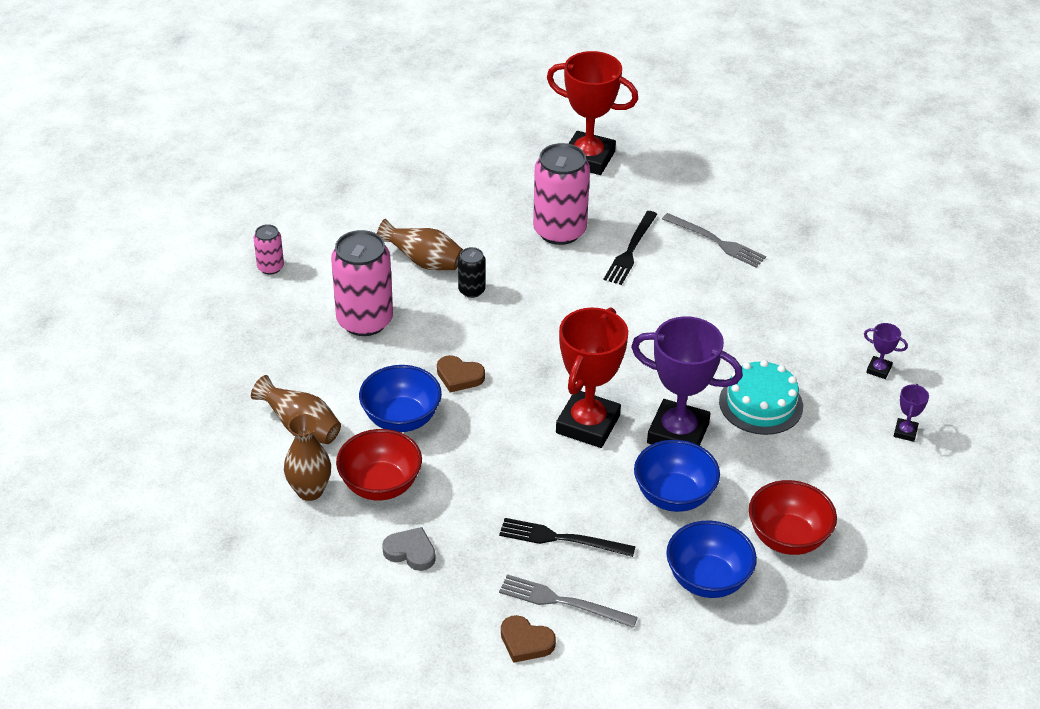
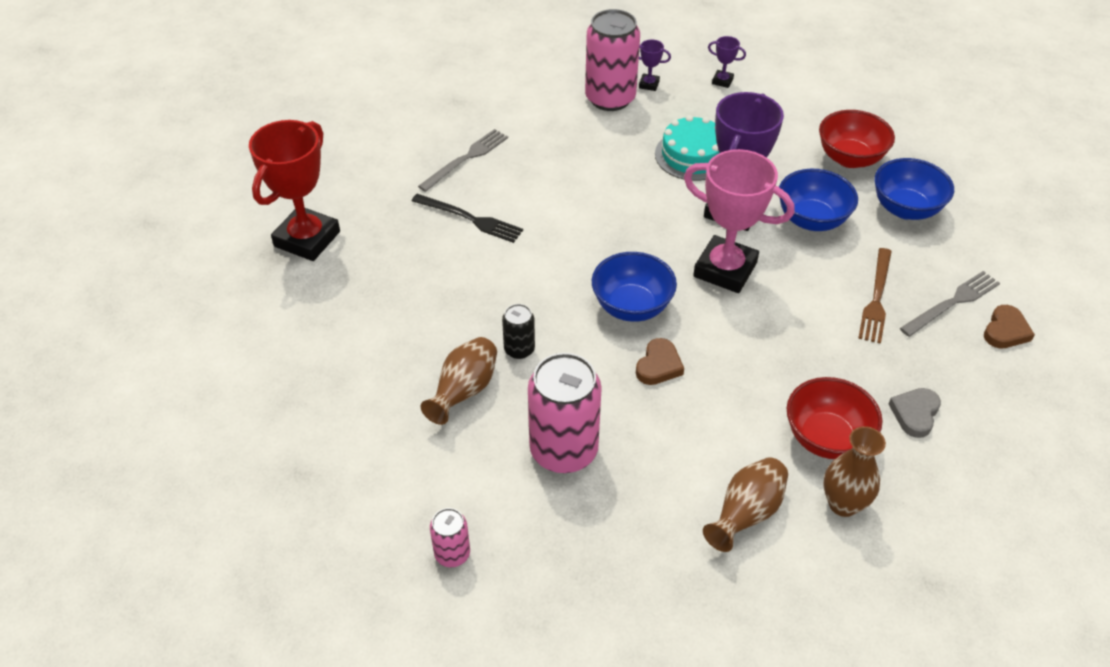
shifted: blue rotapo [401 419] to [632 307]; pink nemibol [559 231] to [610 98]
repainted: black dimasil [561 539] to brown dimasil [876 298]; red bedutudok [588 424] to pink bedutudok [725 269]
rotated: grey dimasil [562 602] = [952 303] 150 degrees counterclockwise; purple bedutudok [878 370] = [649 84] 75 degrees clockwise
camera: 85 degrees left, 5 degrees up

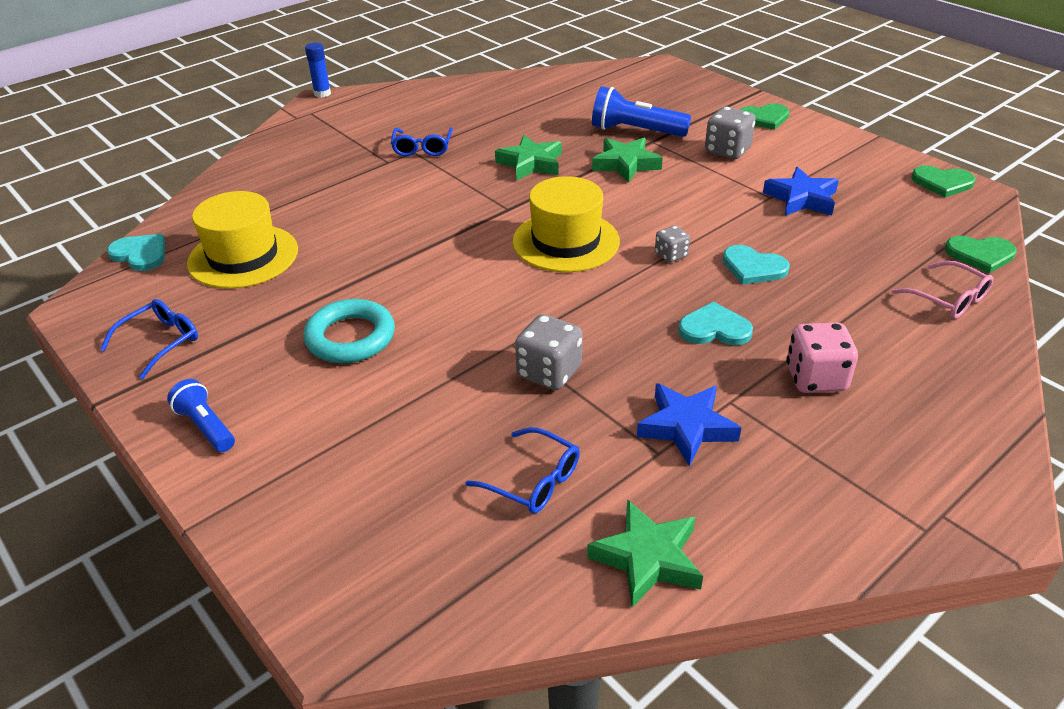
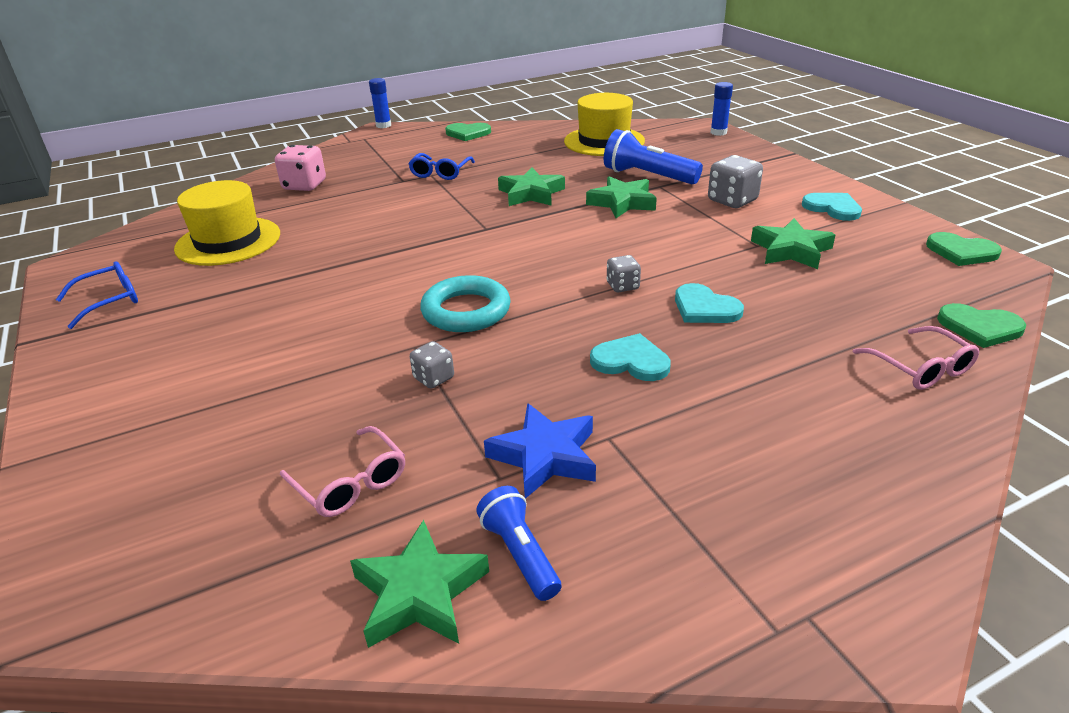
new: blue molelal [718 132]
shifted: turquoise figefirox [140 254] to [832 208]; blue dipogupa [206 426] to [520 554]; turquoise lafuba [350 337] to [466 311]; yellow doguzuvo [566 241] to [604 141]; green figefirox [764 118] to [468 133]; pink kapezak [815 378] to [304 185]
repainted: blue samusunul [533 480] to pink samusunul [350 483]; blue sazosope [801 198] to green sazosope [790 250]
scaled: grey kapezak [549 372] = [433 378] x0.59
camera: 15 degrees right, 5 degrees down

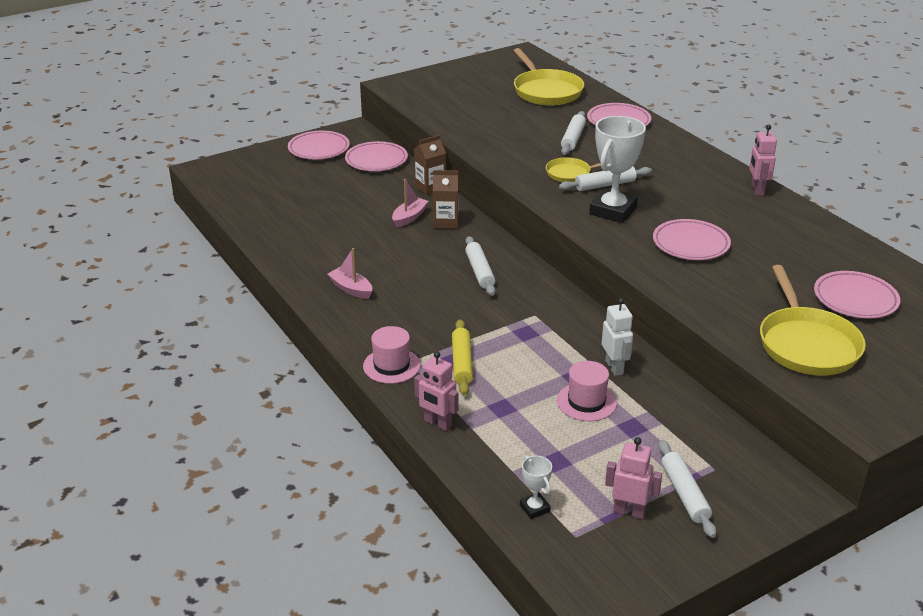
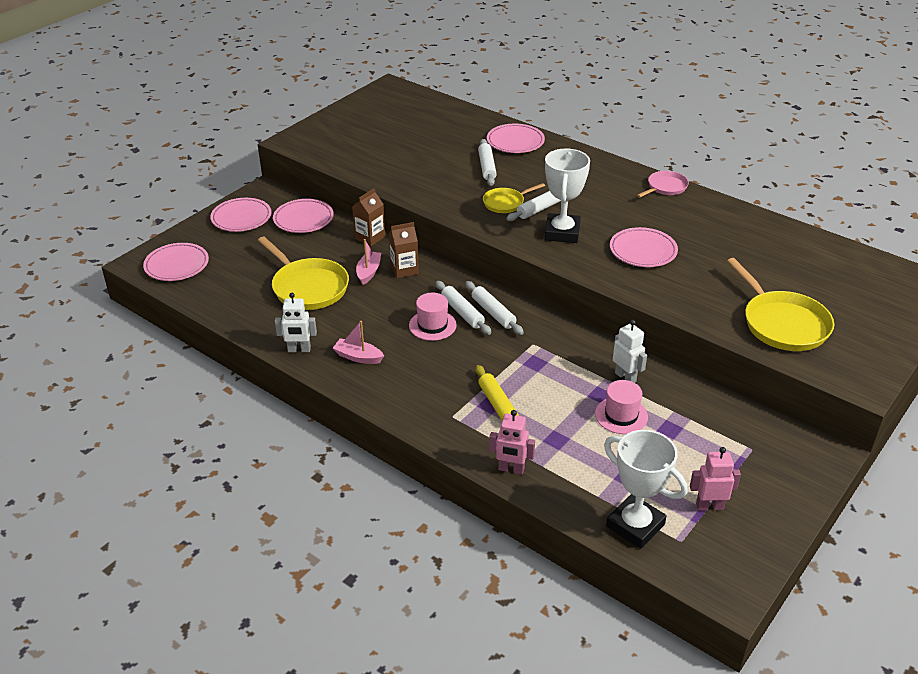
new: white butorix [299 350]
shifted: pink doguzuvo [391 366] to [432 325]; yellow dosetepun [546 91] to [308 287]; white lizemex [684 494] to [493 313]; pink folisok [855 299] to [177 265]
swapped: pink butorix [757 190] to pink dosetepun [665 187]
scaled: white bedutudok [534 508] = [635 525] x2.13
camera: 20 degrees left, 5 degrees up

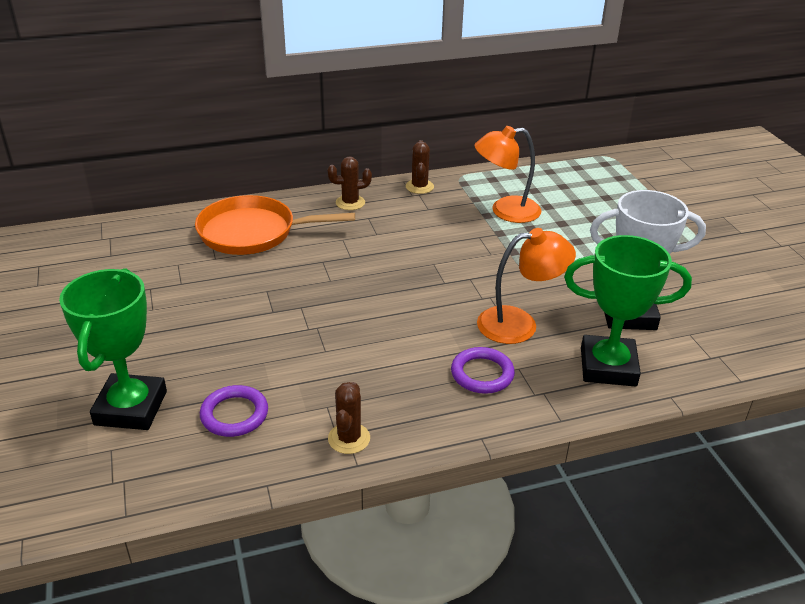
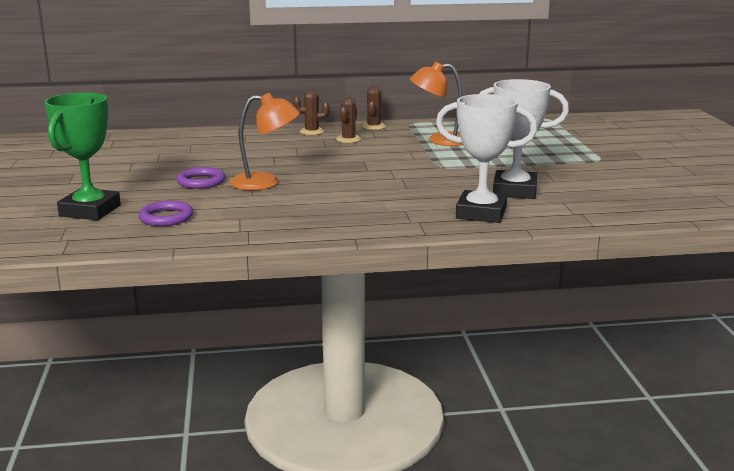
gone: orange dosetepun [252 232]
shifted: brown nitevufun [349 438] to [348 139]; purple lafuba [482 374] to [201 181]; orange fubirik [519 324] to [265 182]
repainted: green bedutudok [608 367] to white bedutudok [481 213]
camera: 10 degrees right, 15 degrees down

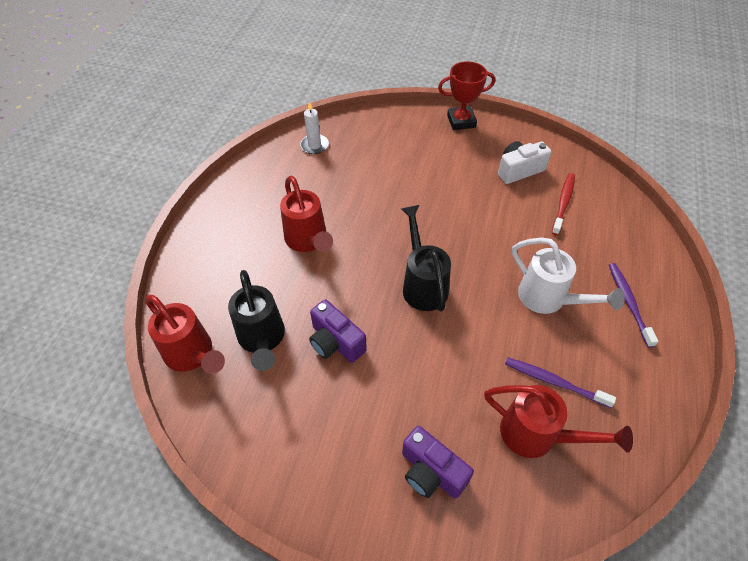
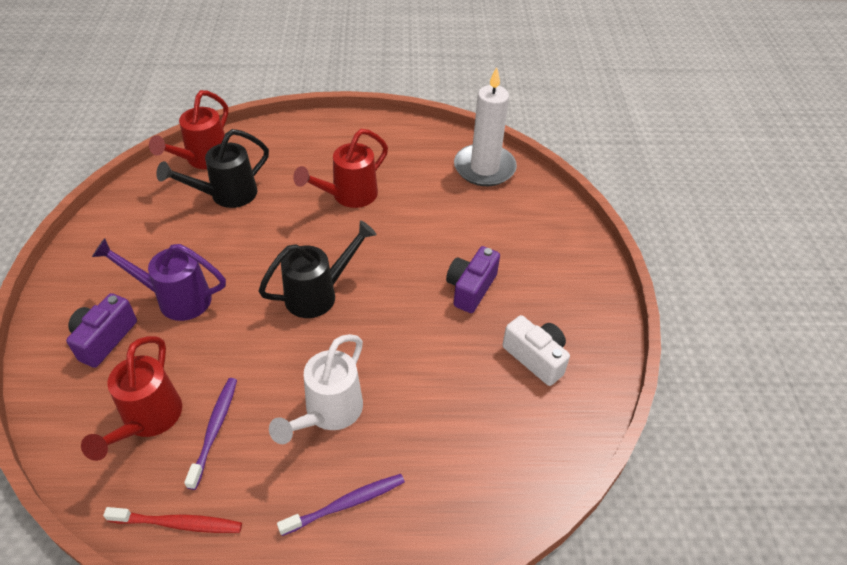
gone: red bedutudok [461 121]
new: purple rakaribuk [176 299]
shifted: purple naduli [335 342] to [470 288]; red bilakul [563 203] to [178 523]
scaled: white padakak [314 145] = [484 168] x1.93
camera: 70 degrees right, 5 degrees down

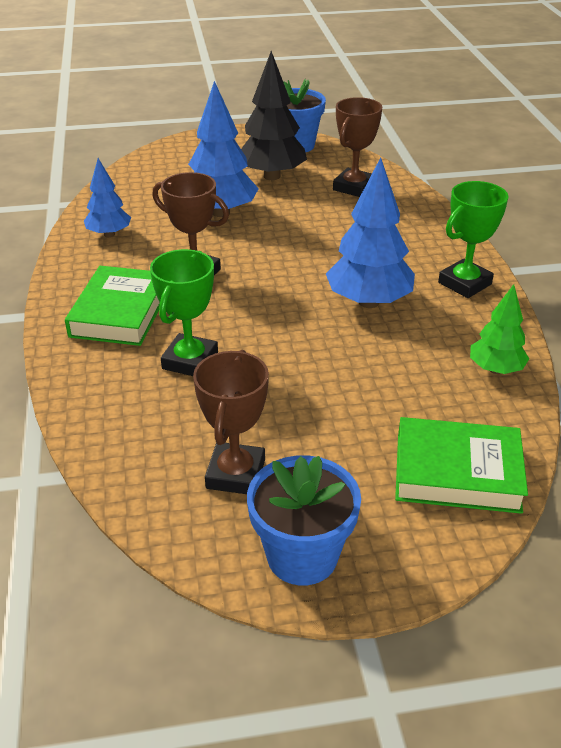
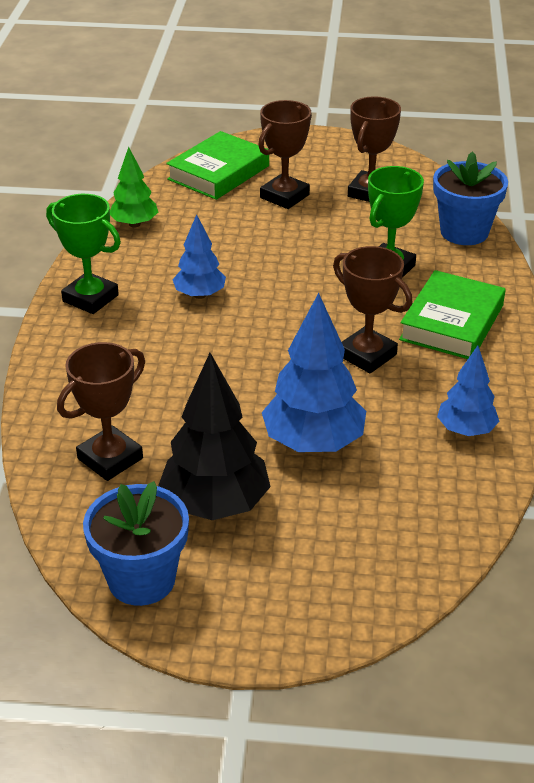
new: brown bedutudok [284 196]
shifted: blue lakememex [302 556] to [464 232]
rotated: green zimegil [457 472] = [219 173] 75 degrees counterclockwise; green bedutudok [464 283] = [90 298] 60 degrees clockwise
scaled: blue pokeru [369 302] = [199 295] x0.60
camera: 165 degrees left, 0 degrees up

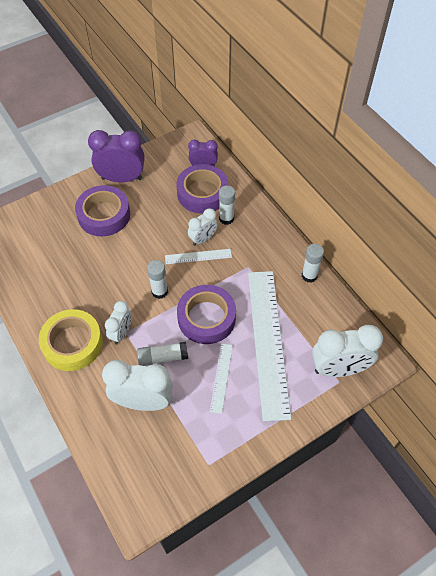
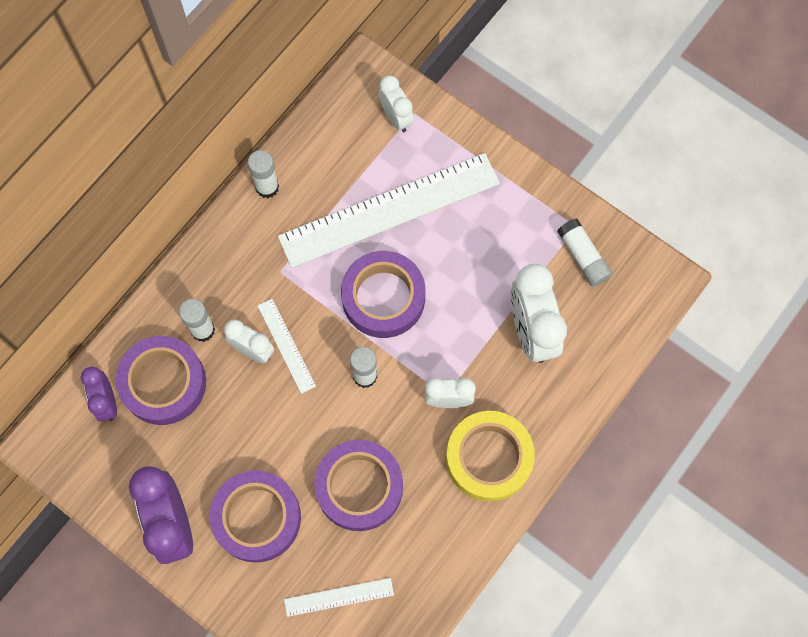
new: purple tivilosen [359 487]
shifted: white molelal [163 357] to [583 257]; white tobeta [221 377] to [339 596]
scaled: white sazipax [339 369] = [396 117] x0.58
camera: 110 degrees left, 15 degrees up

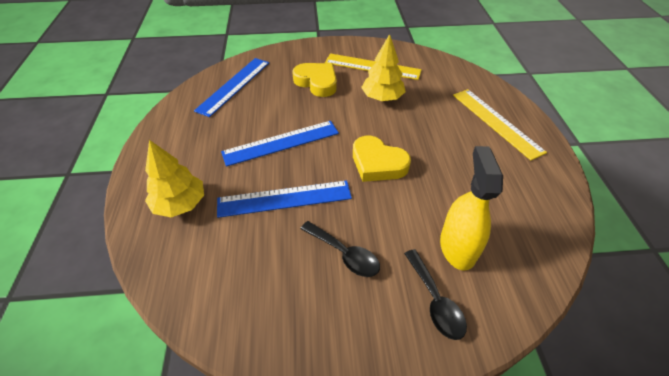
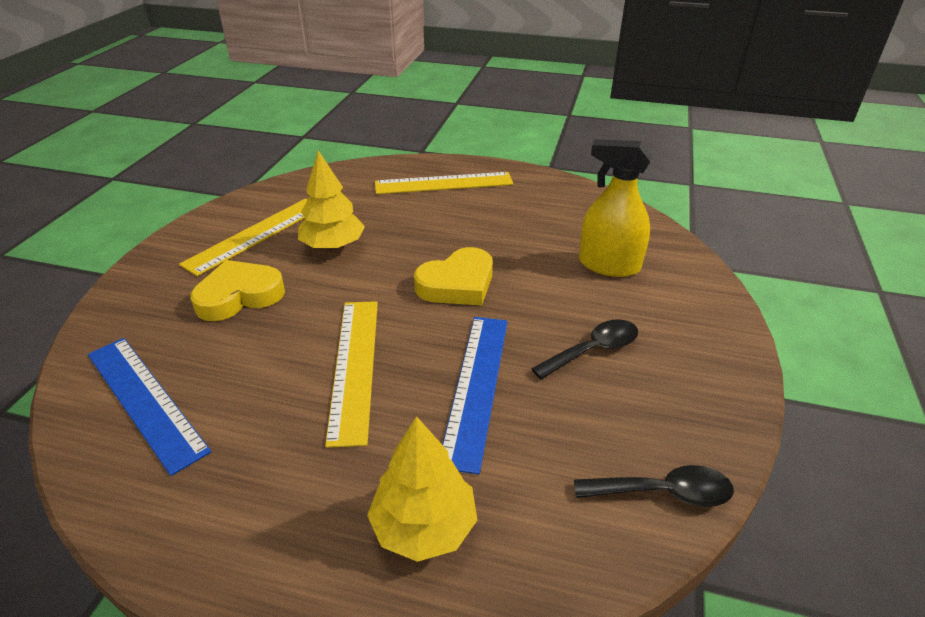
shifted: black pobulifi [435 301] to [663 492]
repainted: blue tobeta [281 142] to yellow tobeta [354 366]
camera: 70 degrees left, 10 degrees down

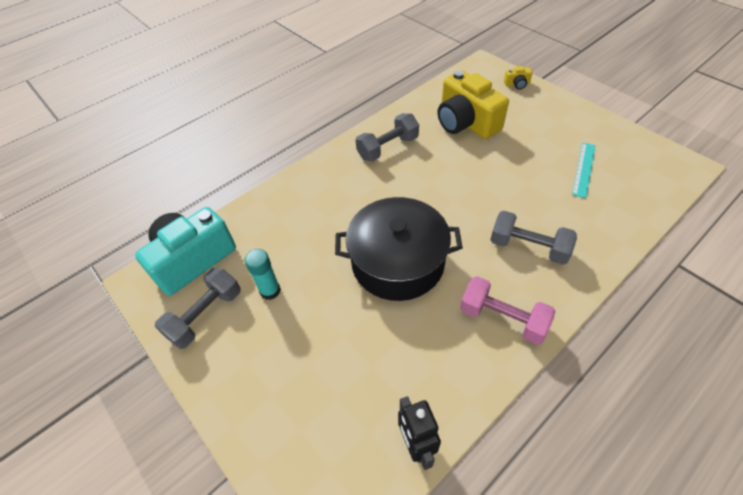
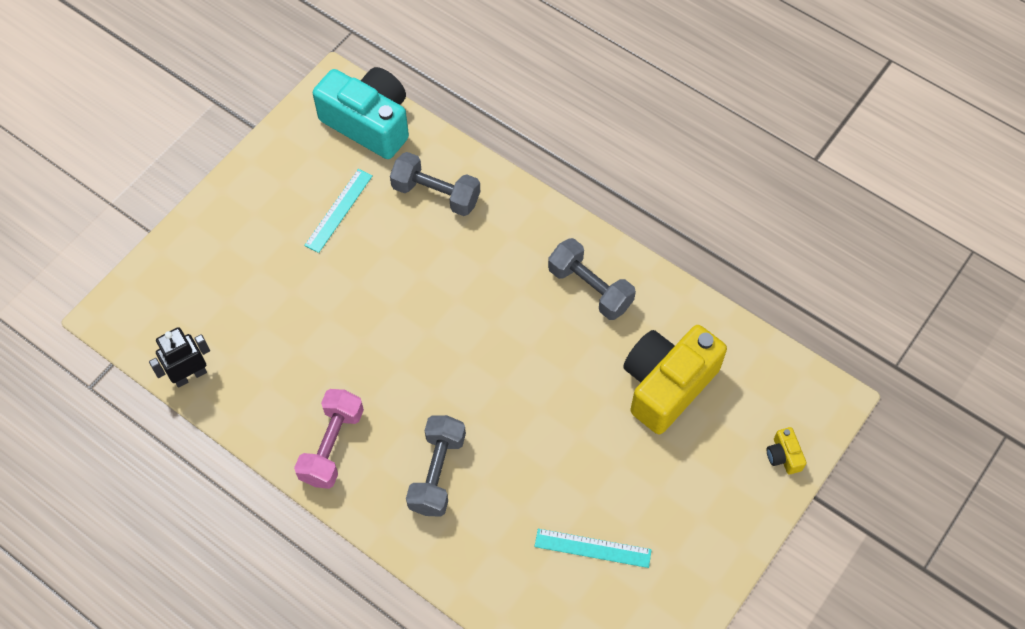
gone: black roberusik [397 262]
shifted: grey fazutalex [206 315] to [436 194]
swapped: turquoise molelal [270 291] to turquoise tobeta [339 210]
camera: 75 degrees right, 10 degrees up

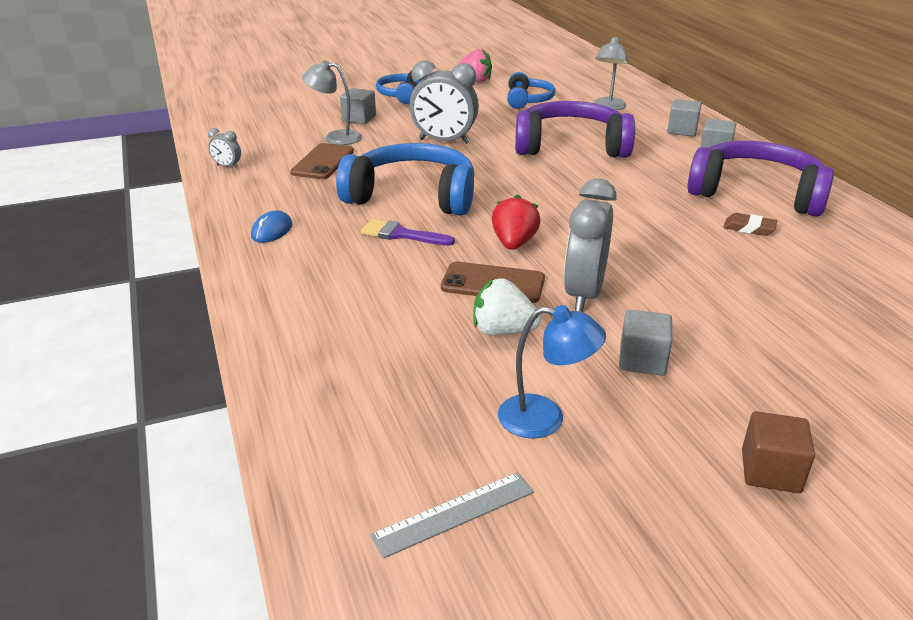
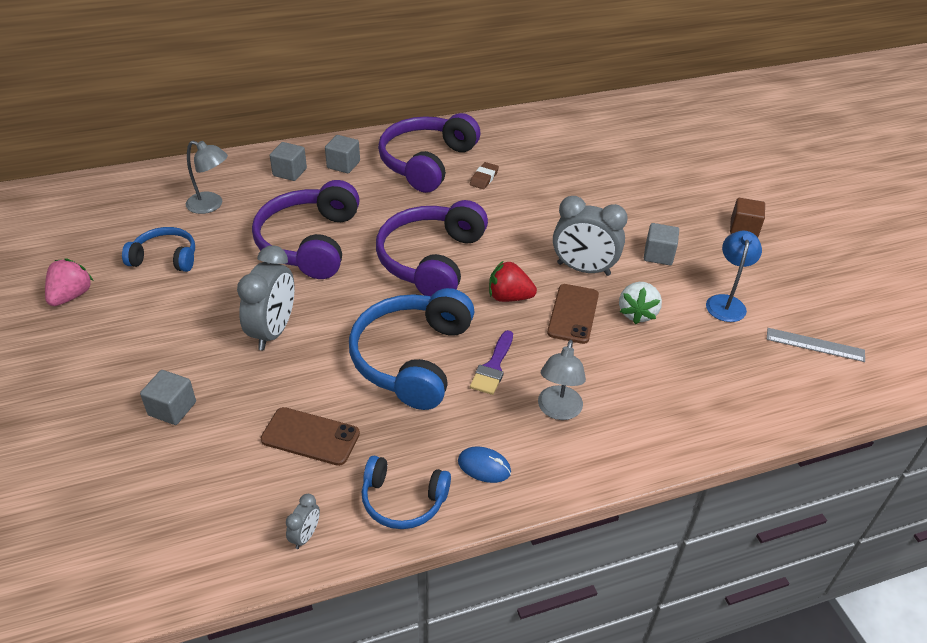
new: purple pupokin [431 260]
shifted: grey fubirik [335 137] to [558 410]; blue pupokin [402 95] to [403 501]
rotated: grey tobeta [454 513] = [815 345] 45 degrees counterclockwise
camera: 90 degrees left, 10 degrees up

